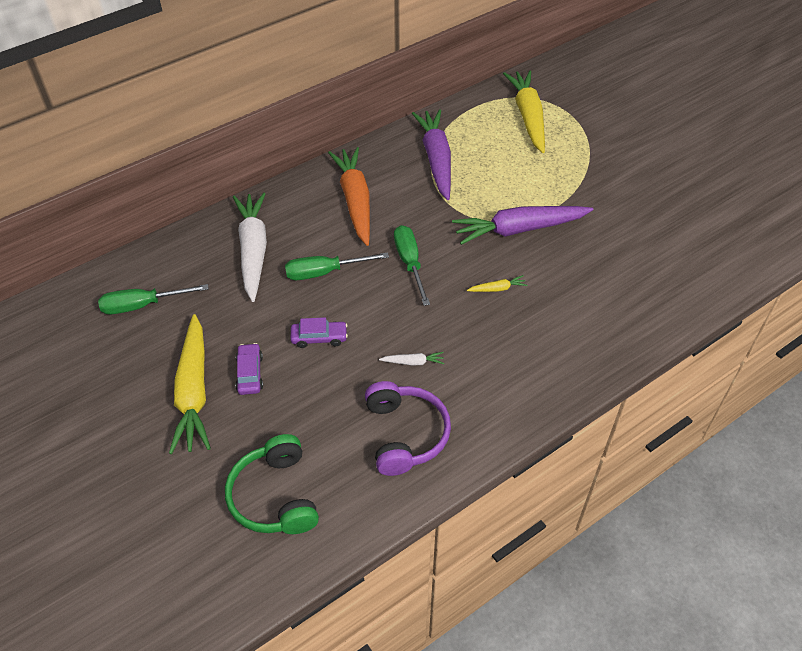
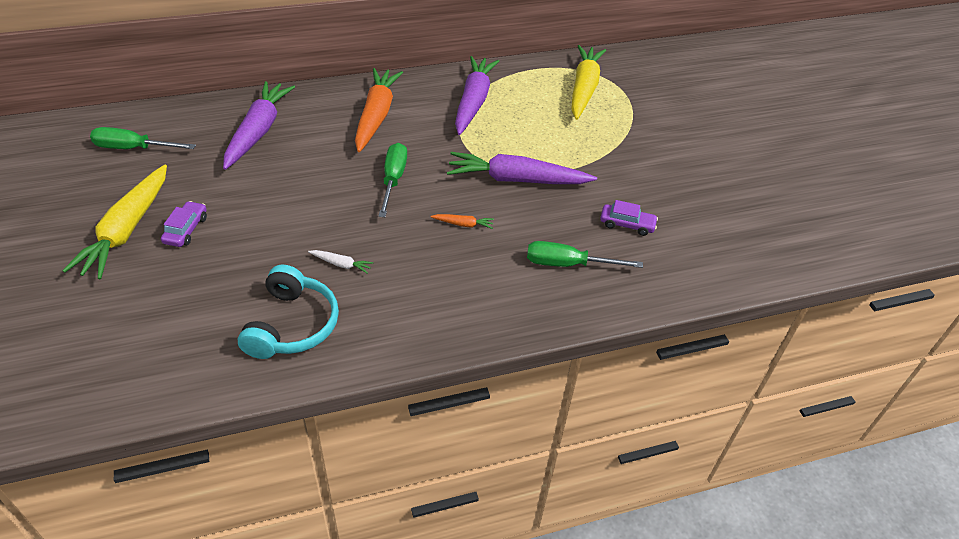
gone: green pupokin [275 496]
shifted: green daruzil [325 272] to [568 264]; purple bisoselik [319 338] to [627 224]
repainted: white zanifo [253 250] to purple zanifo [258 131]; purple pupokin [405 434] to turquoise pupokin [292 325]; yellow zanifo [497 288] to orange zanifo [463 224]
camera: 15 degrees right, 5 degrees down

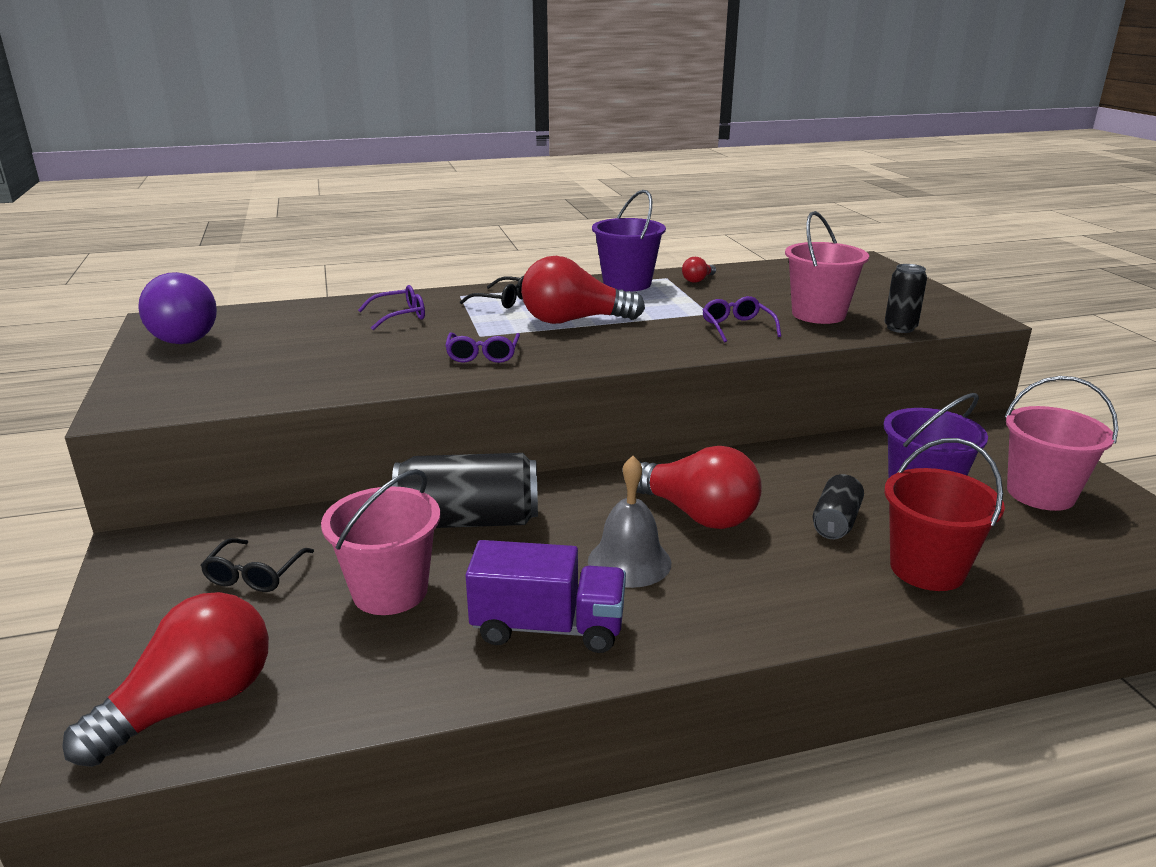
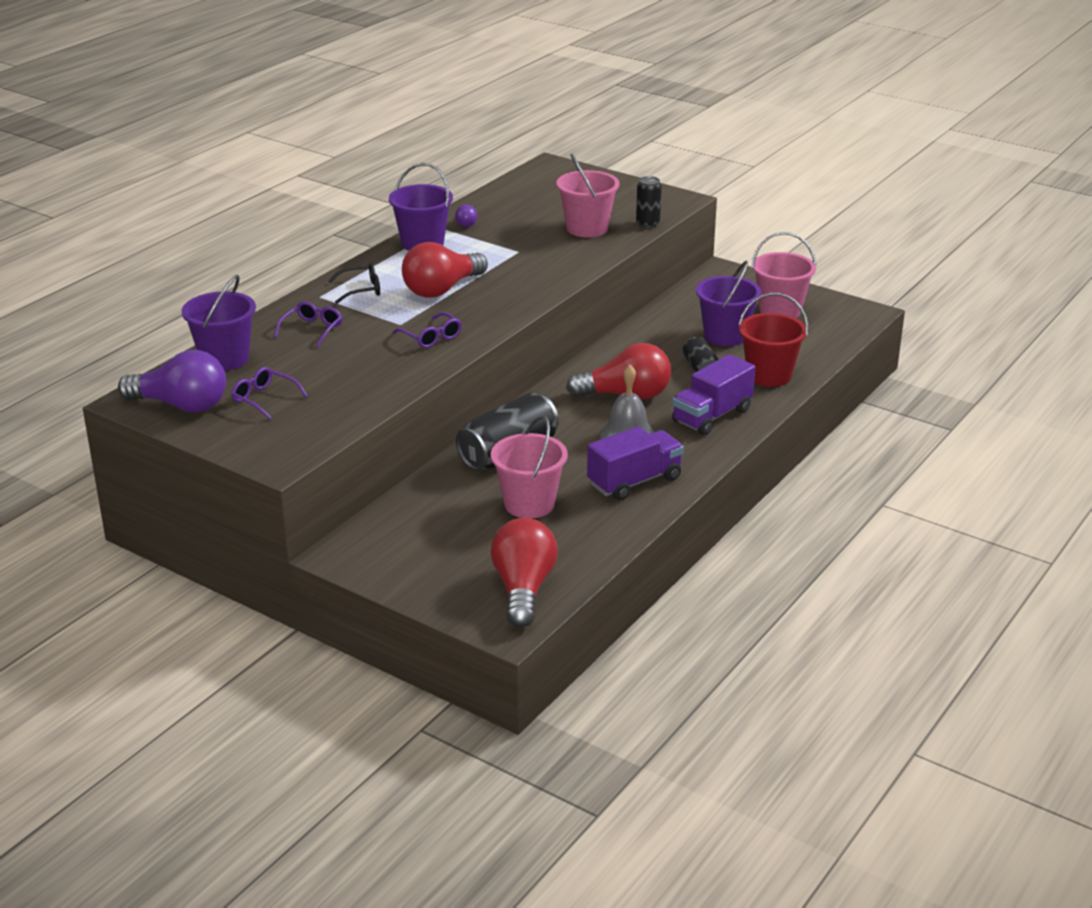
gone: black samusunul [255 574]
new: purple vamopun [224 359]; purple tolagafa [712 416]
shifted: purple samusunul [737 327] to [264 399]
repainted: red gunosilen [698 280] to purple gunosilen [466 223]
camera: 40 degrees left, 5 degrees up

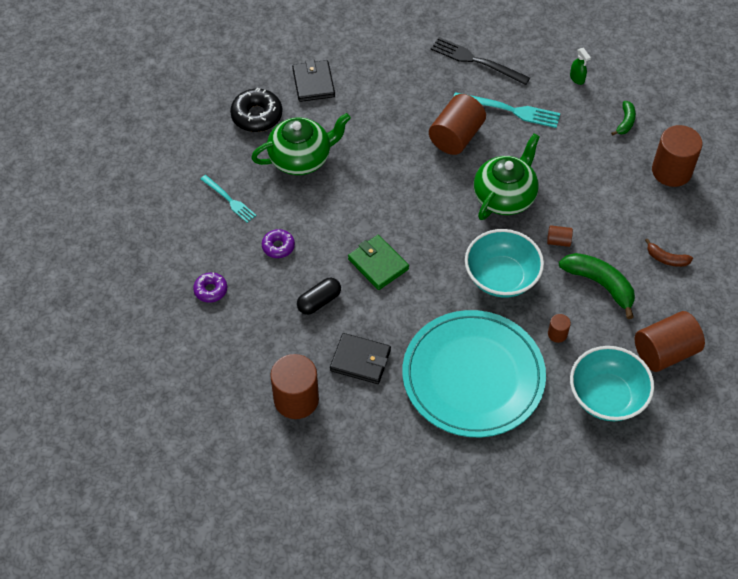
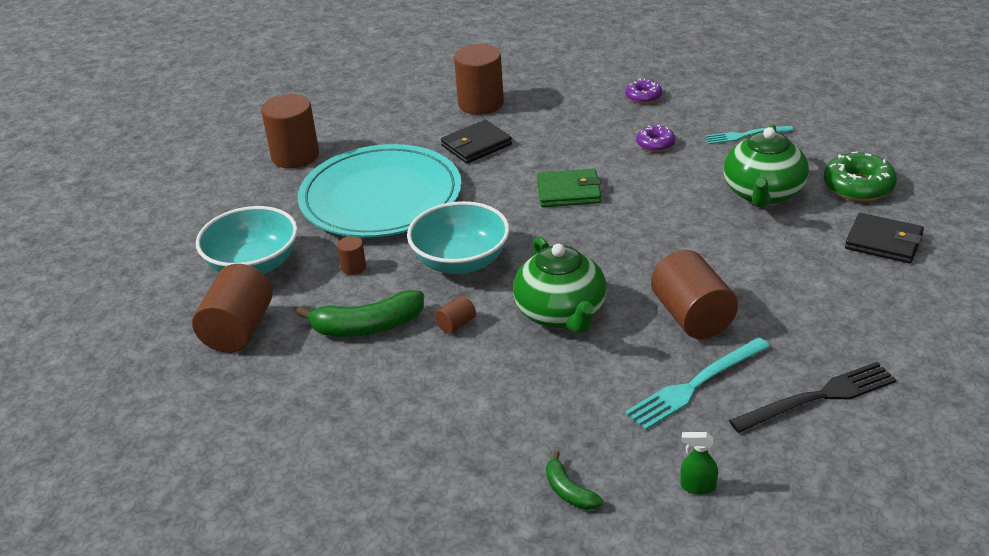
gone: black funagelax [319 301]; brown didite [666 259]
shifted: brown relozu [671 171] to [295 156]
repainted: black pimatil [257 116] to green pimatil [858 186]
camera: 130 degrees right, 20 degrees down

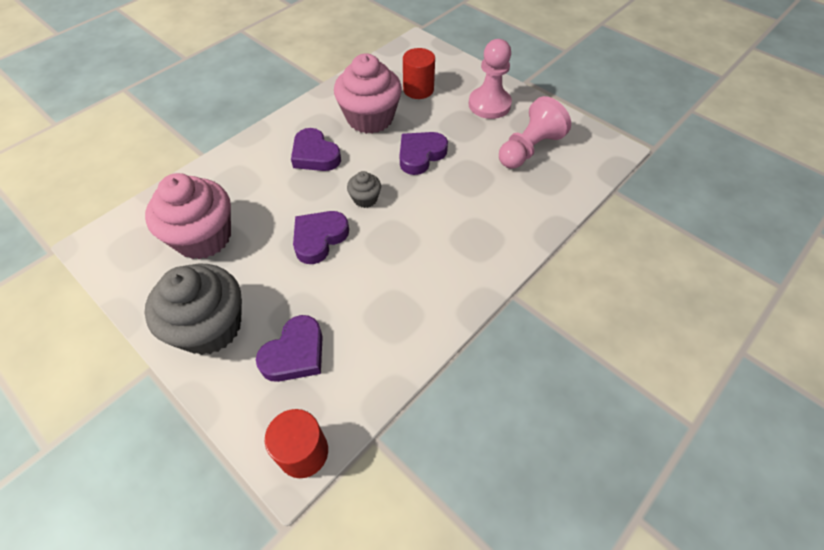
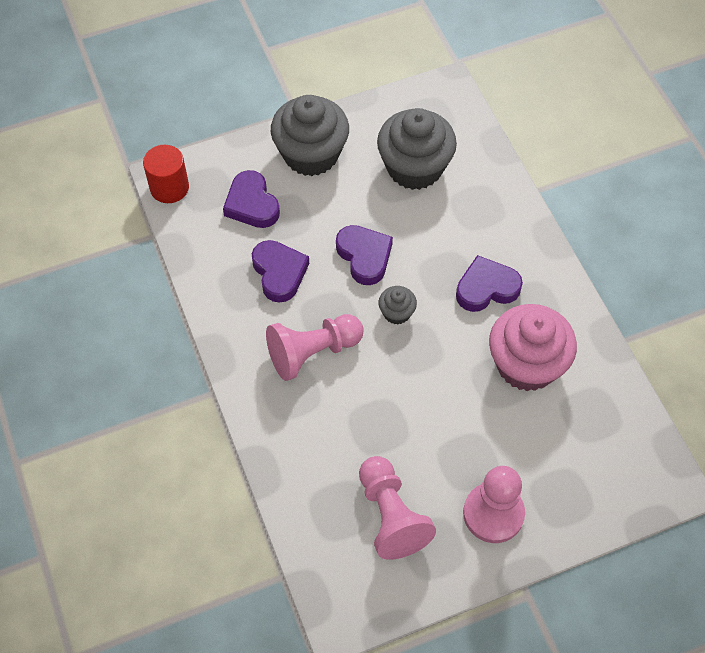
gone: red relozu [418 89]
new: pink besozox [312 352]
shifted: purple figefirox [420 155] to [279 273]
repainted: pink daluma [203 237] to grey daluma [414 167]
camera: 115 degrees right, 5 degrees up

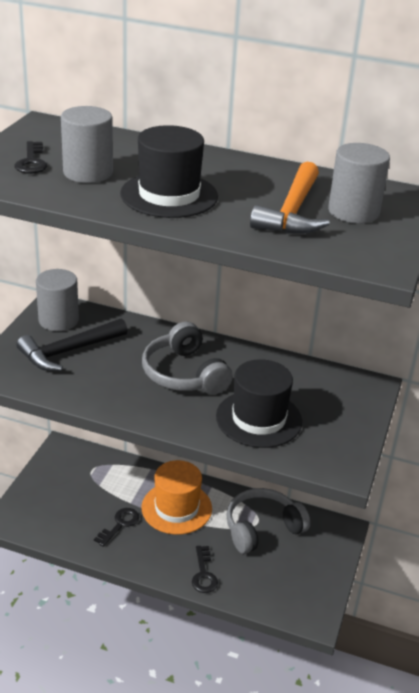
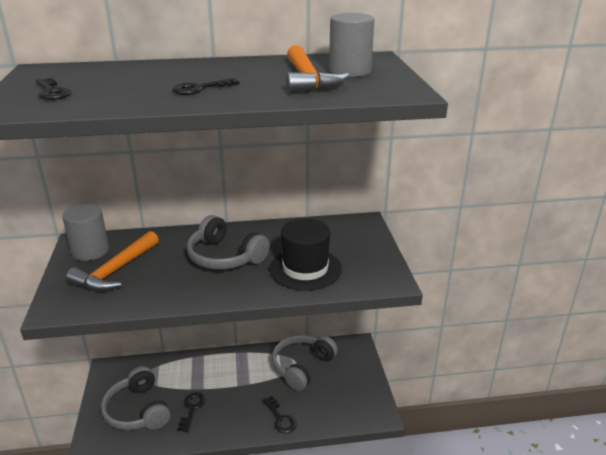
gone: grey relozu [88 173]; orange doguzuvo [176 508]
new: grey pupokin [138 410]
swapped: black doguzuvo [169 195] to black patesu [200 88]
repainted: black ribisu [69 351] to orange ribisu [116 271]
camera: 25 degrees left, 5 degrees down

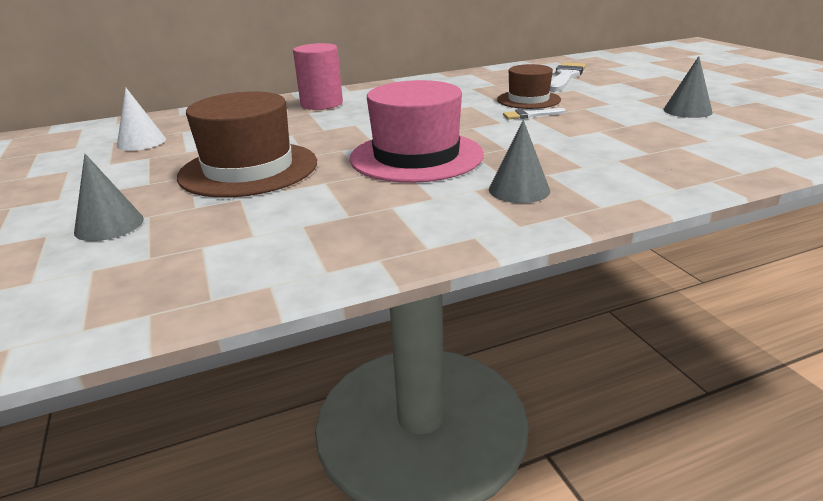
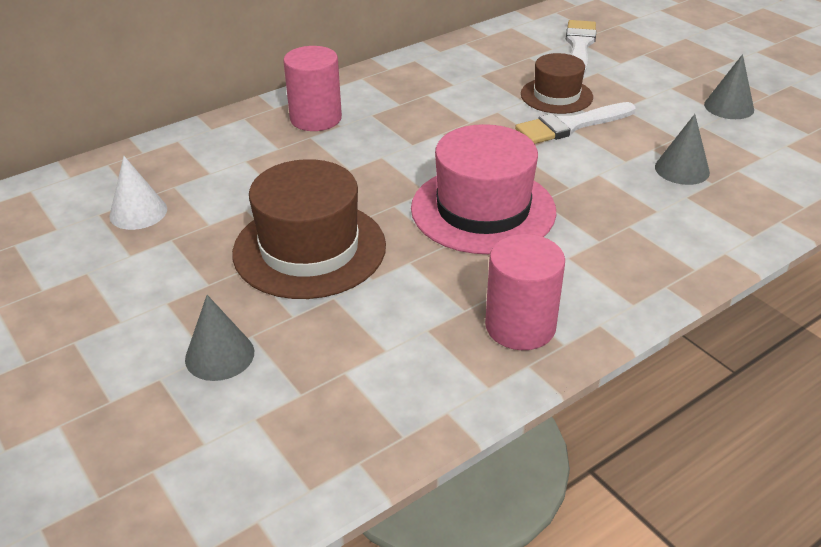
new: pink relozu [520 326]
shifted: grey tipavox [519 190] to [682 169]
scaled: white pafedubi [530 115] = [571 125] x1.86
camera: 15 degrees left, 10 degrees up

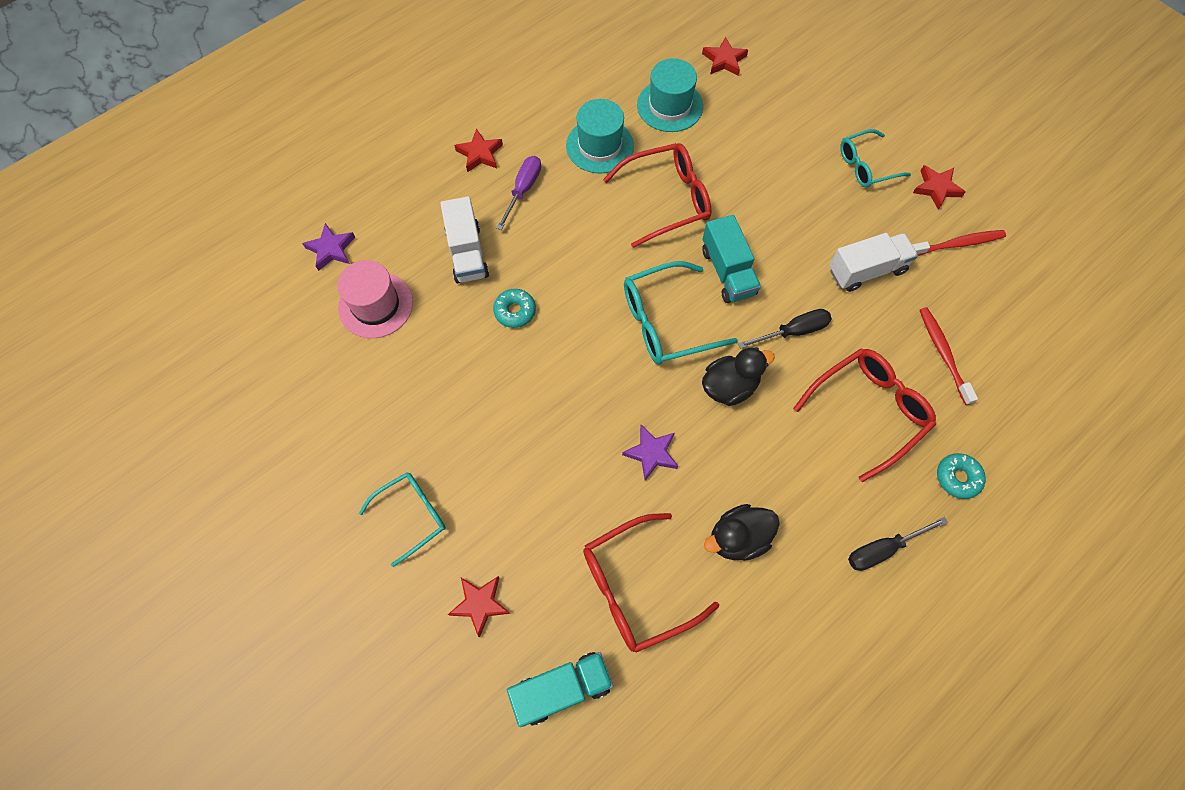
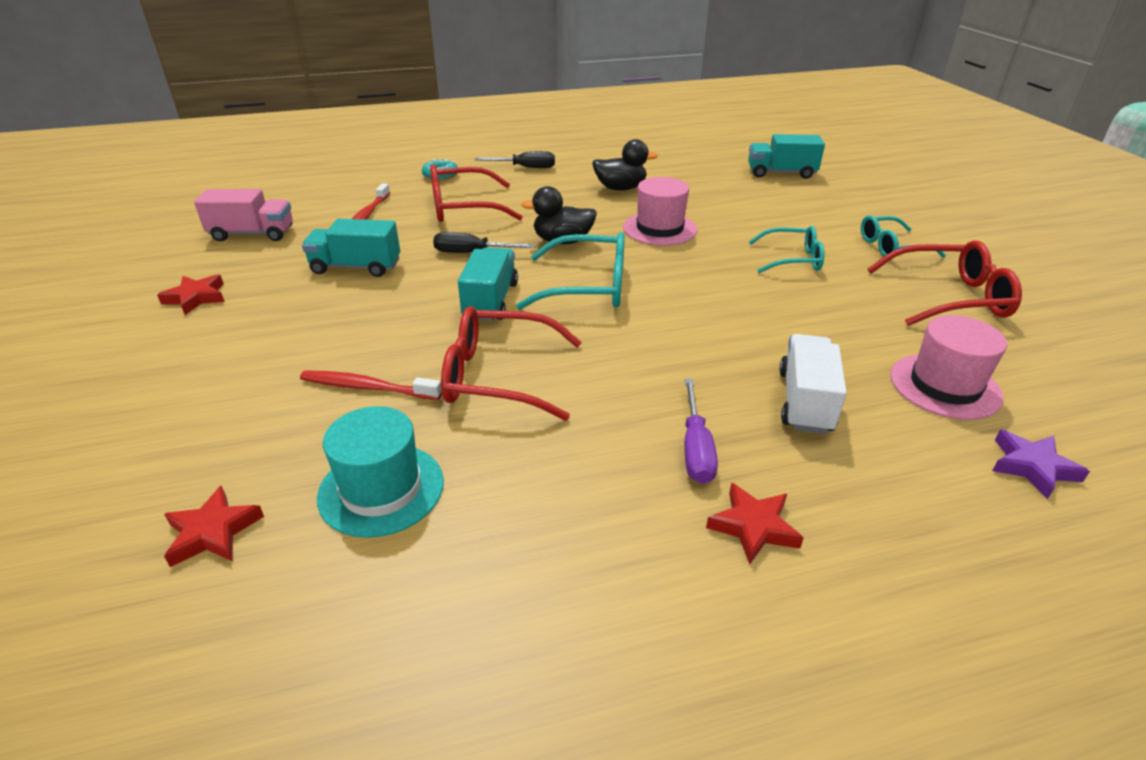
gone: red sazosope [480 604]; turquoise pimatil [515 311]; turquoise doguzuvo [599 146]
new: pink tolagafa [252 234]
shifted: red samusunul [635 588] to [950 297]; turquoise samusunul [866 166] to [792 259]; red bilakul [957 244] to [367 387]
swapped: purple sazosope [651 453] to pink doguzuvo [659 229]
repainted: white tolagafa [866 270] to turquoise tolagafa [356 267]
rotated: purple daruzil [523 190] = [696 448] 45 degrees counterclockwise
camera: 155 degrees left, 30 degrees down

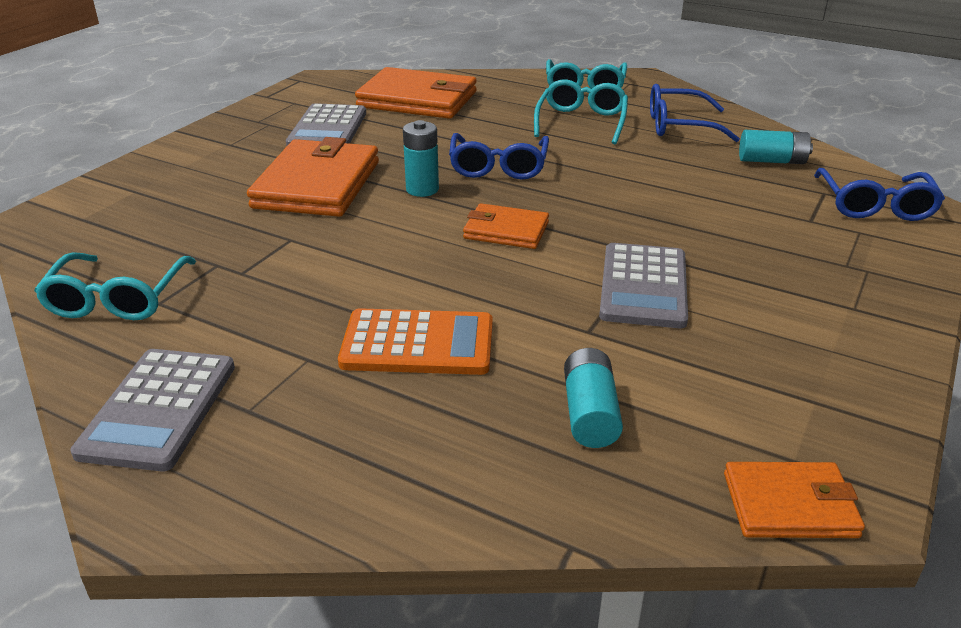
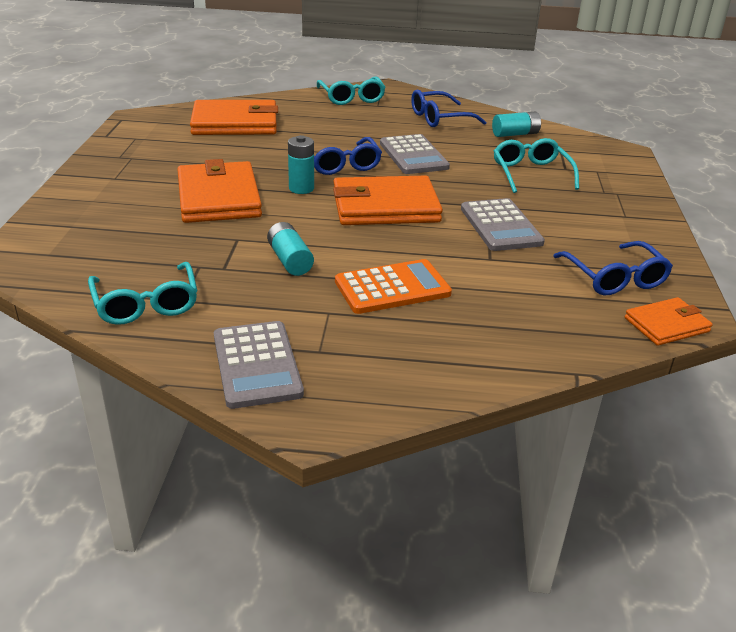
shifted: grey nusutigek [327 129] to [413 155]; turquoise samusunul [581 122] to [531 174]; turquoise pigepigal [589 413] to [290 260]; blue samusunul [874 205] to [614 278]
scaled: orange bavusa [506 231] = [385 207] x1.82
camera: 25 degrees left, 0 degrees up

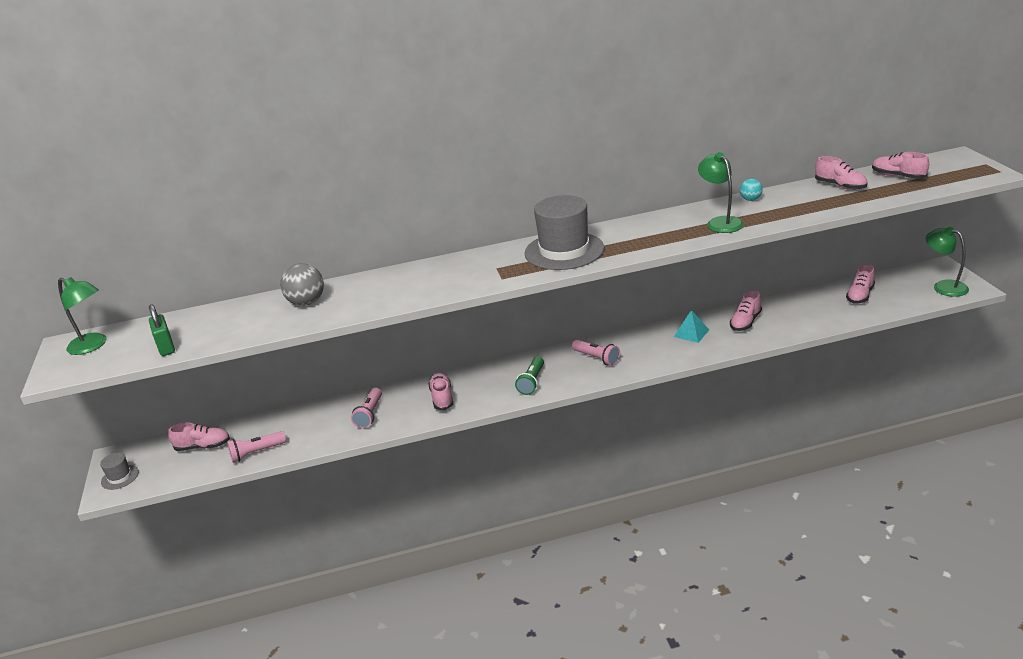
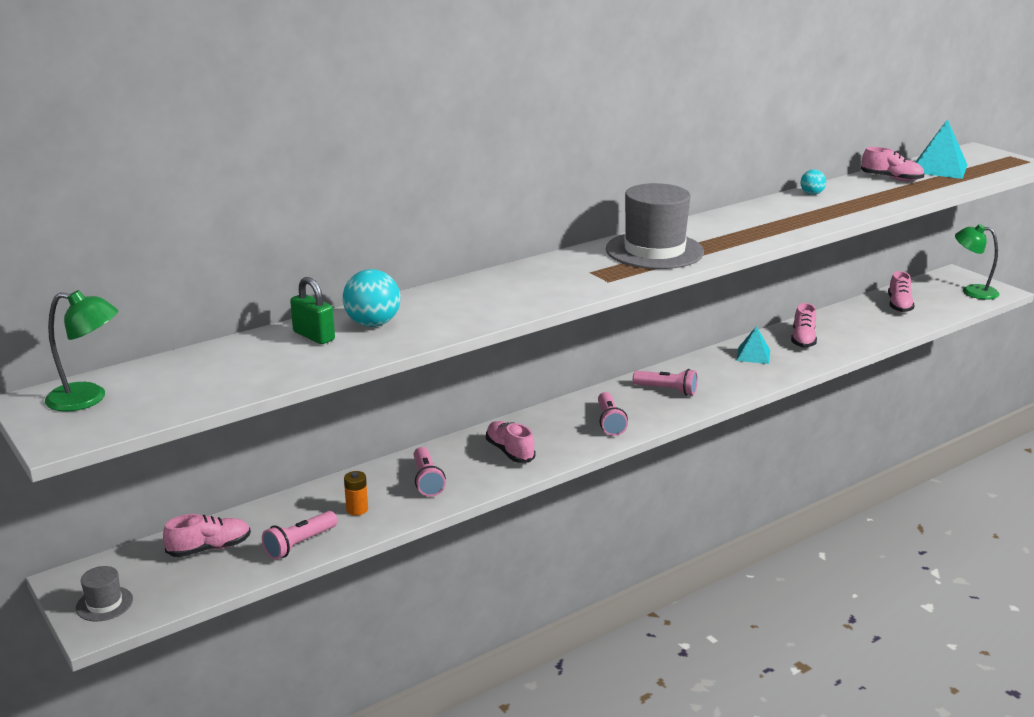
gone: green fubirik [720 222]
new: orange pigepigal [357 509]
shifted: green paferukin [166 347] to [314 336]
swapped: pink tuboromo [898 176] to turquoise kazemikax [939 168]
repainted: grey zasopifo [307 302] to turquoise zasopifo [373 324]; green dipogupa [532 382] to pink dipogupa [610 422]
camera: 25 degrees left, 5 degrees down

